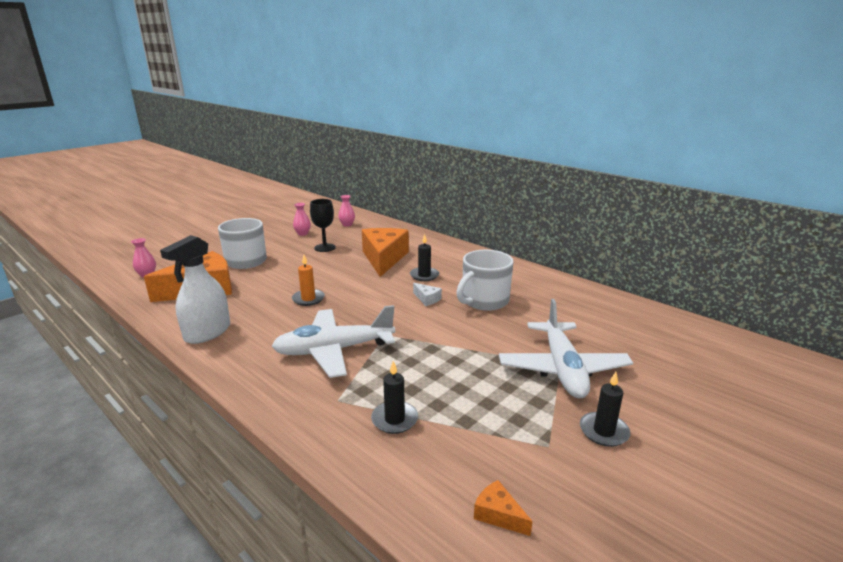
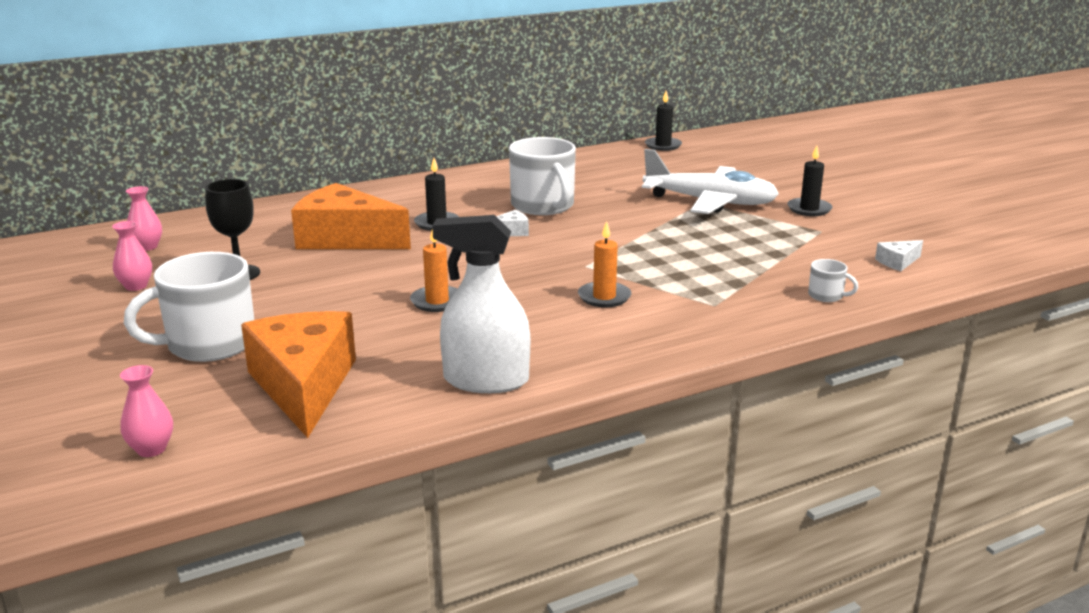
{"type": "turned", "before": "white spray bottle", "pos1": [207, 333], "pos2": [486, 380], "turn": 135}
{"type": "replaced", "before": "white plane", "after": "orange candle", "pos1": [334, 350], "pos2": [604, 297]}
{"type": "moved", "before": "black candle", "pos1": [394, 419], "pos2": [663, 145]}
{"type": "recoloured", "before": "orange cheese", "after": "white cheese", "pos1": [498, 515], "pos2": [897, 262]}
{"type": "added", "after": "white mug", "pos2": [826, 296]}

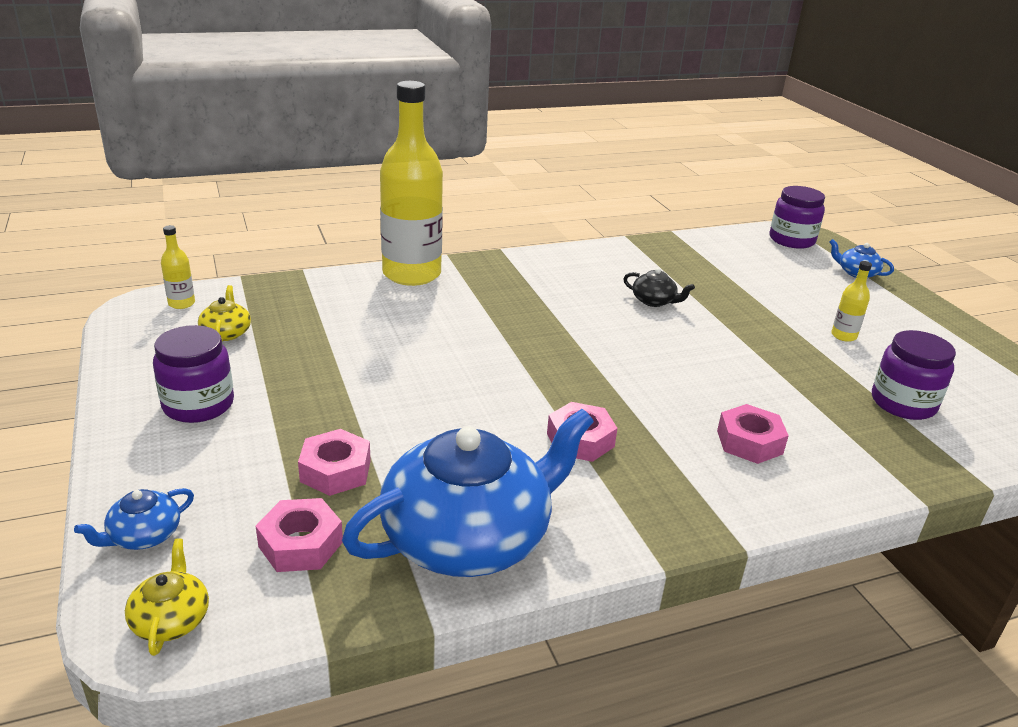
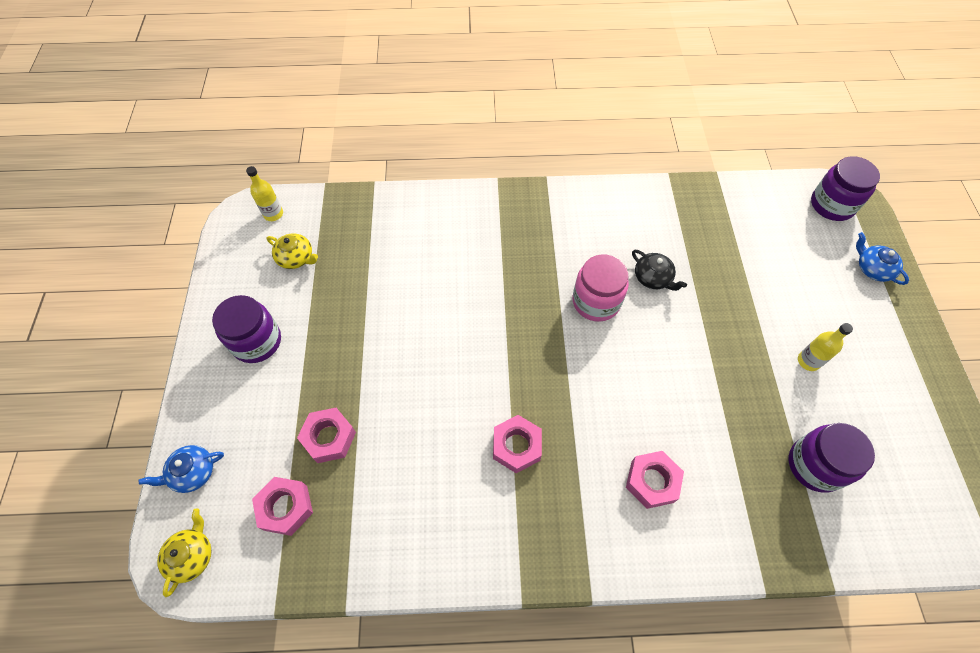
{"type": "turned", "before": "yellow teapot", "pos1": [226, 333], "pos2": [296, 258], "turn": 105}
{"type": "removed", "before": "blue teapot", "pos1": [469, 536]}
{"type": "removed", "before": "yellow bottle", "pos1": [412, 274]}
{"type": "added", "after": "pink jar", "pos2": [596, 301]}

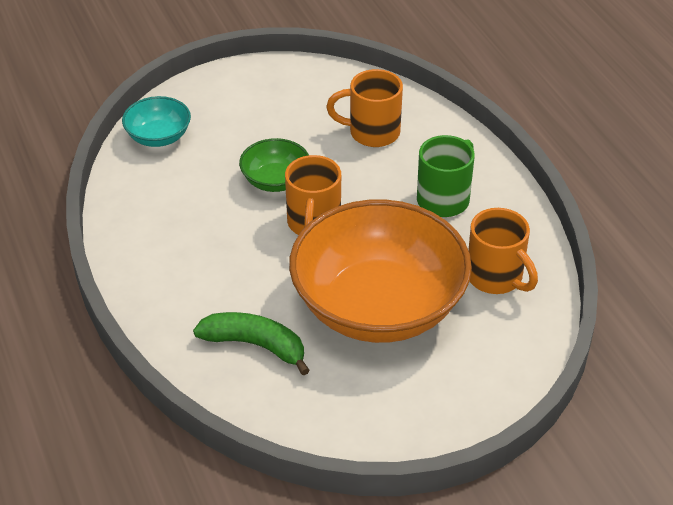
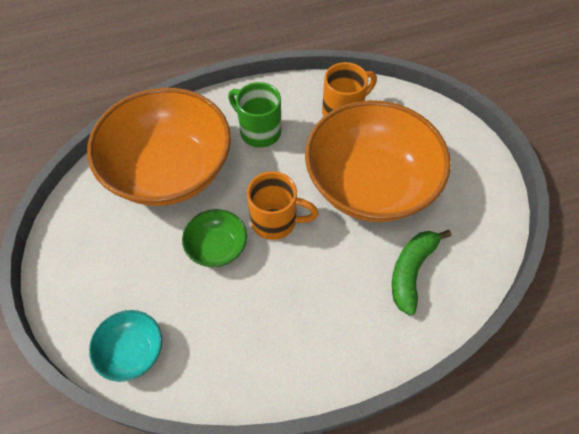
{"type": "replaced", "before": "orange mug", "after": "orange bowl", "pos1": [372, 132], "pos2": [169, 170]}

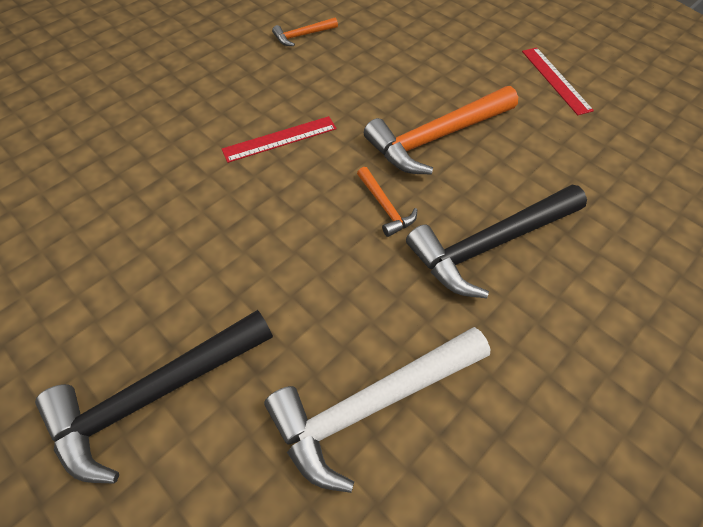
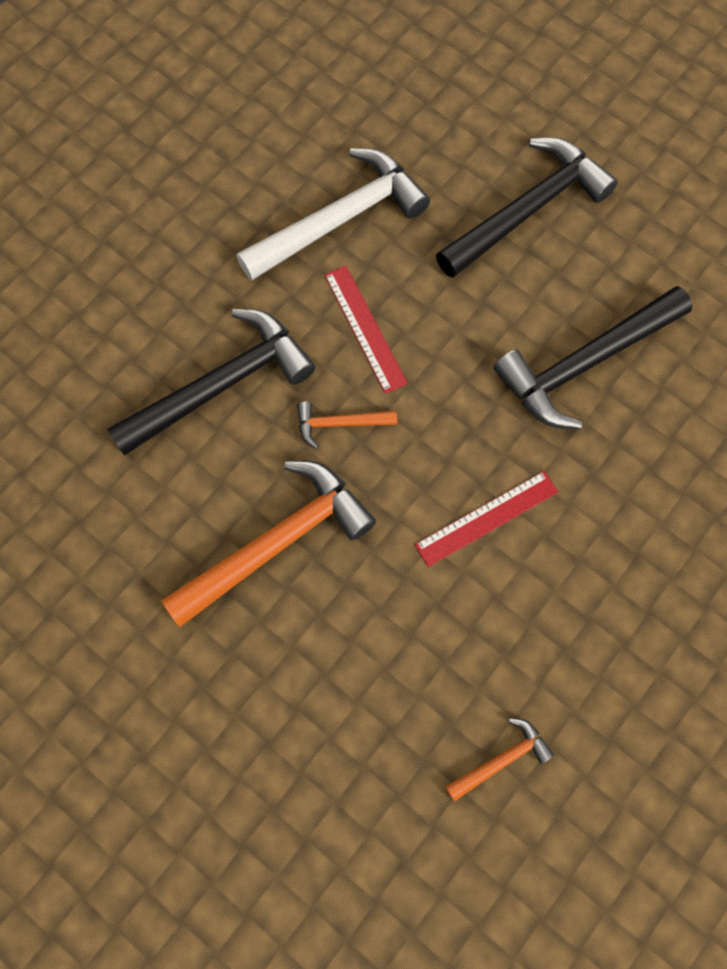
{"type": "turned", "before": "orange hammer", "pos1": [385, 207], "pos2": [340, 424], "turn": -60}
{"type": "moved", "before": "red ruler", "pos1": [555, 80], "pos2": [365, 328]}
{"type": "added", "after": "black hammer", "pos2": [585, 363]}

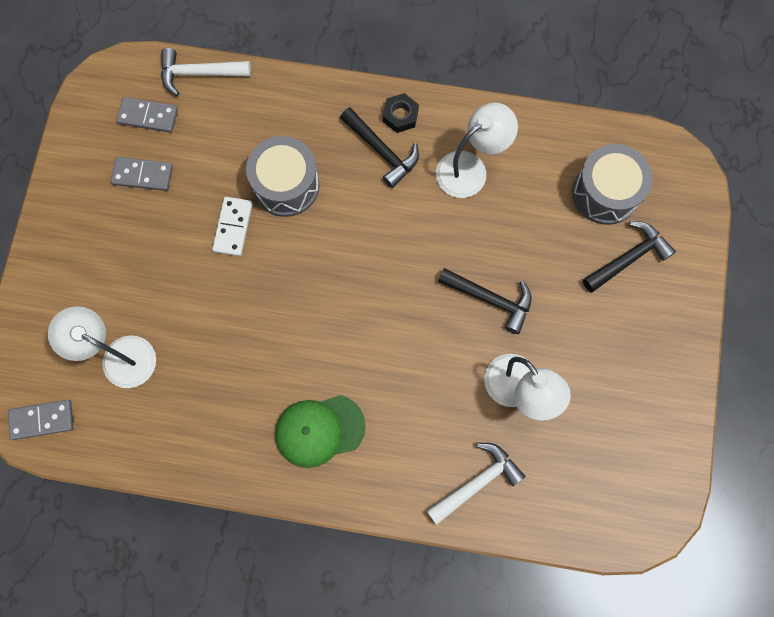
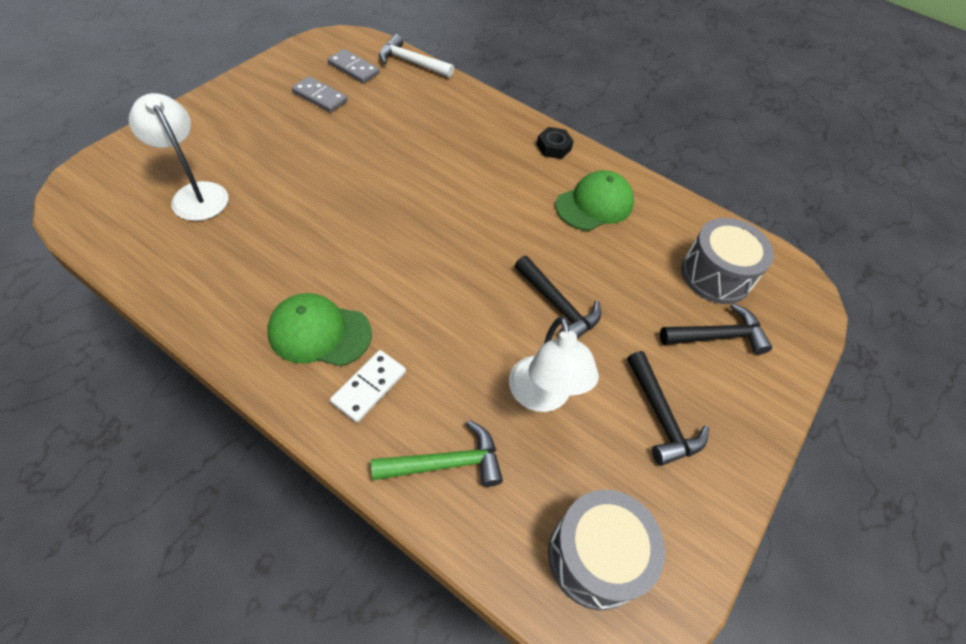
{"type": "removed", "before": "grey domino", "pos1": [42, 420]}
{"type": "moved", "before": "white domino", "pos1": [233, 227], "pos2": [369, 387]}
{"type": "moved", "before": "grey drum", "pos1": [286, 185], "pos2": [595, 556]}
{"type": "moved", "before": "black hammer", "pos1": [382, 151], "pos2": [661, 417]}
{"type": "recoloured", "before": "white hammer", "after": "green hammer", "pos1": [477, 482], "pos2": [446, 463]}
{"type": "replaced", "before": "white lamp", "after": "green cap", "pos1": [470, 168], "pos2": [594, 204]}

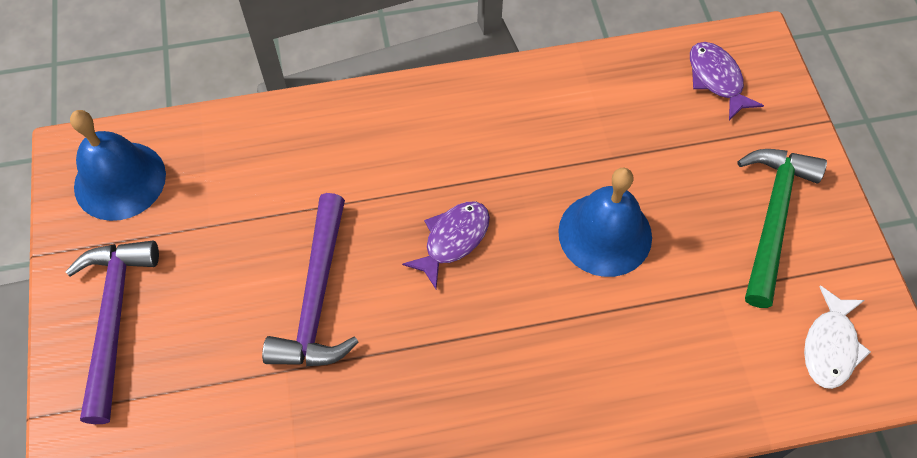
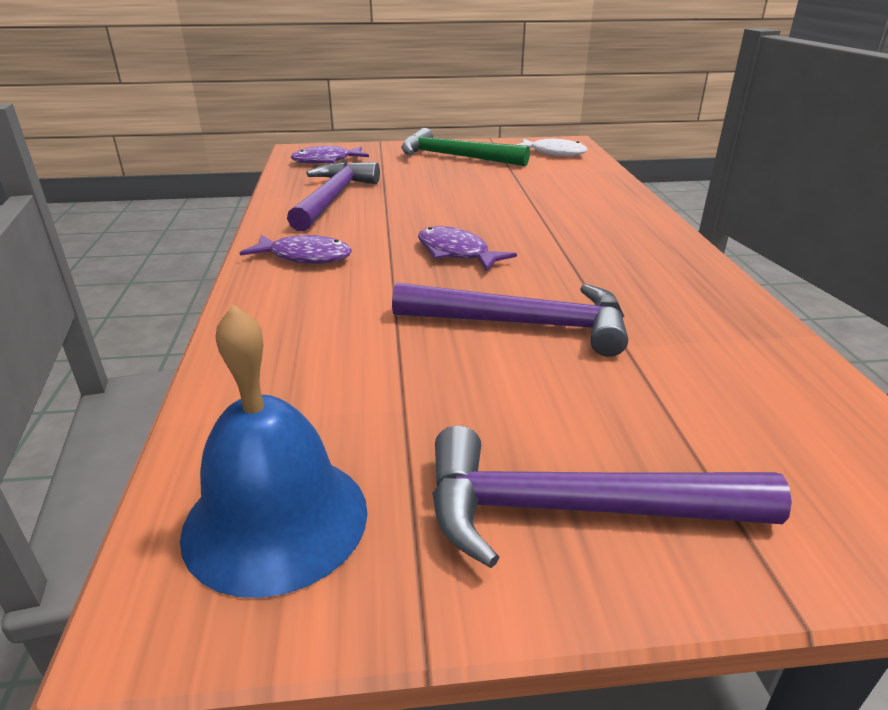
{"type": "removed", "before": "blue bell", "pos1": [605, 234]}
{"type": "added", "after": "purple fish", "pos2": [305, 257]}
{"type": "added", "after": "purple hammer", "pos2": [332, 198]}

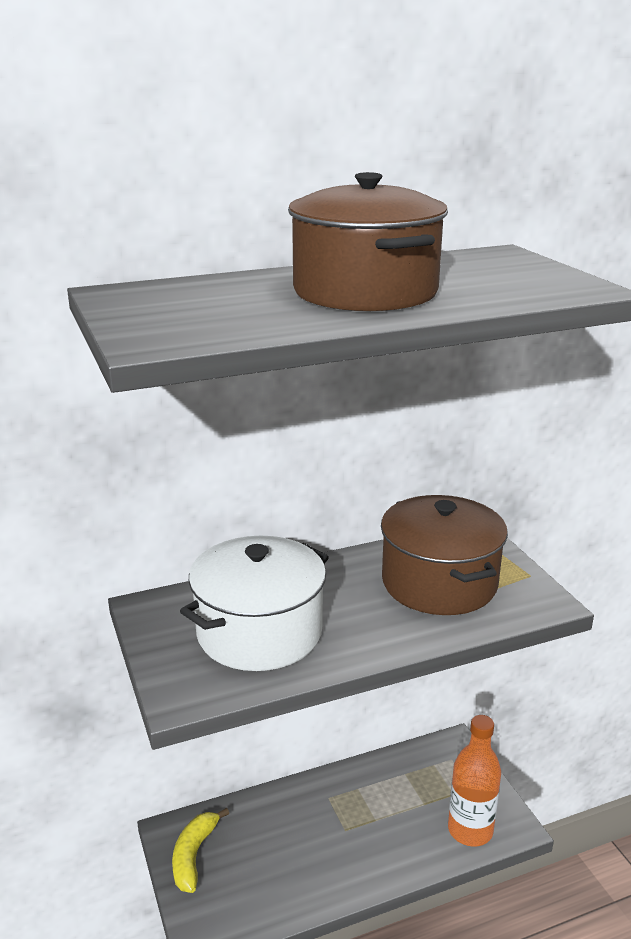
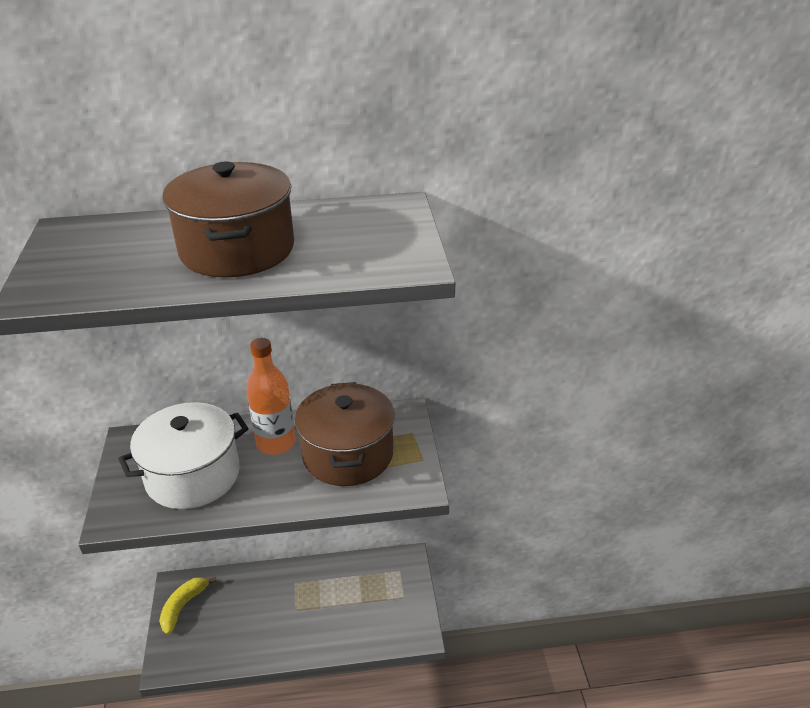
{"type": "moved", "before": "orange bottle", "pos1": [470, 830], "pos2": [276, 443]}

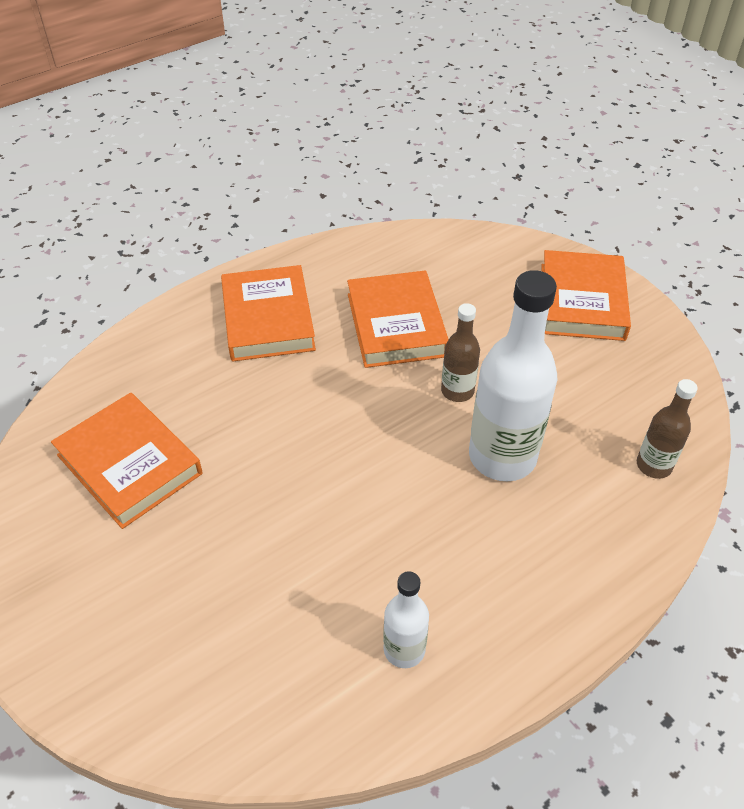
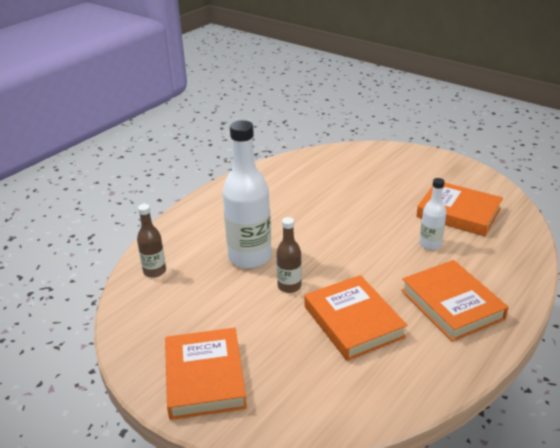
{"type": "moved", "before": "white bottle", "pos1": [404, 649], "pos2": [430, 244]}

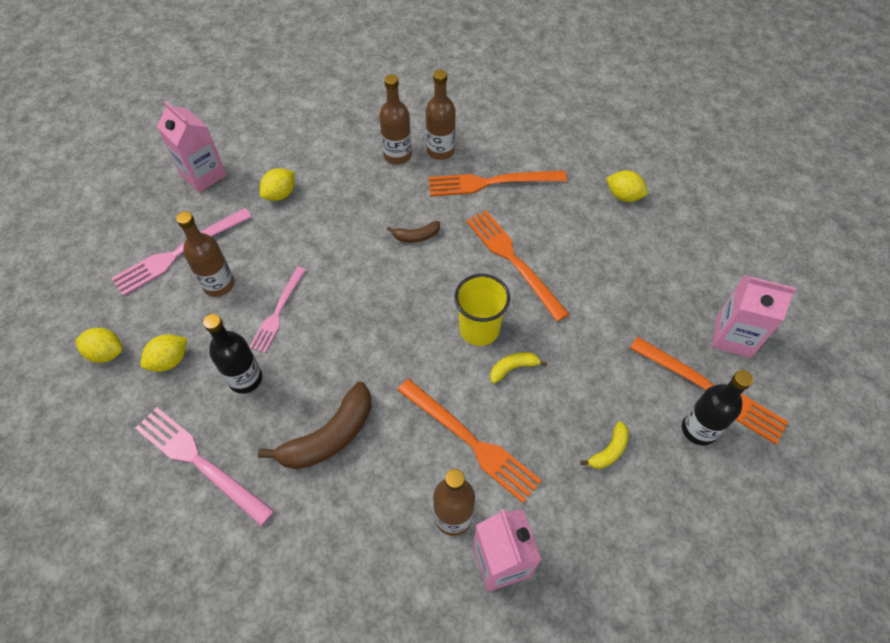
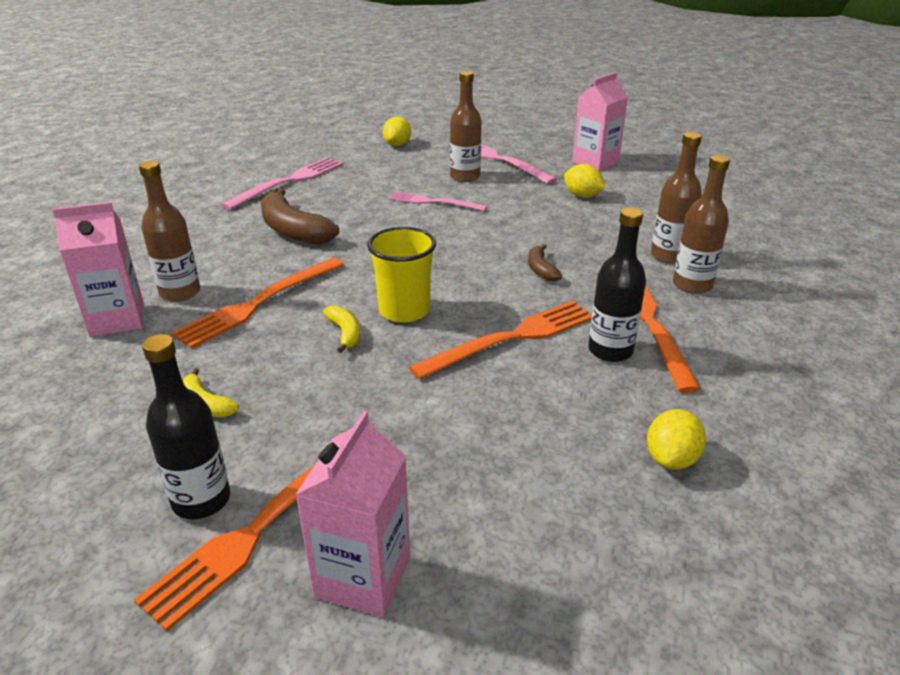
{"type": "removed", "before": "yellow lemon", "pos1": [170, 360]}
{"type": "moved", "before": "black bottle", "pos1": [245, 379], "pos2": [610, 350]}

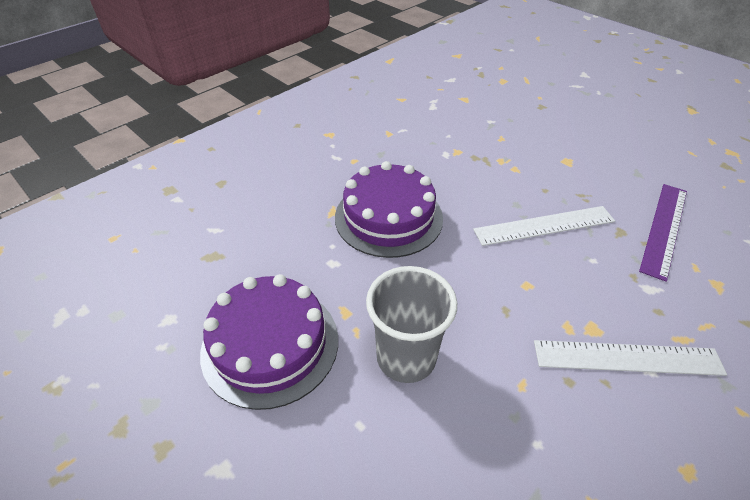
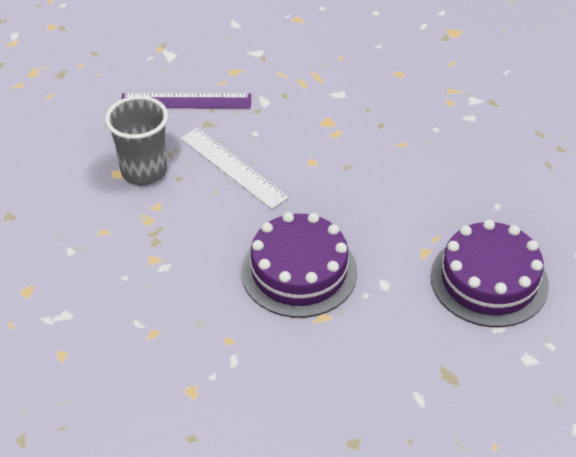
{"type": "moved", "before": "grey cup", "pos1": [406, 357], "pos2": [144, 171]}
{"type": "removed", "before": "white ruler", "pos1": [627, 357]}

